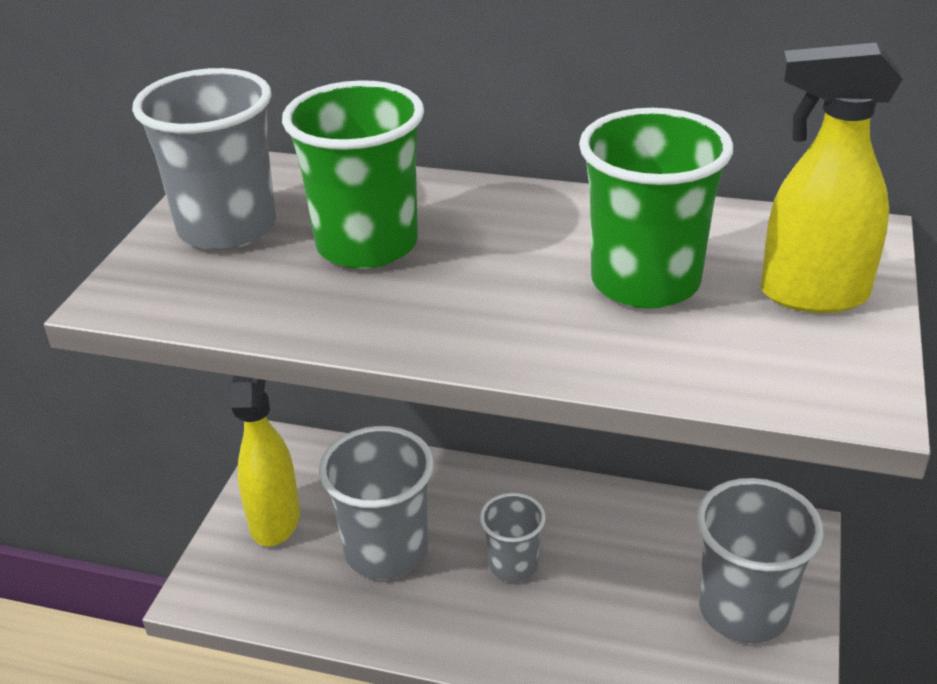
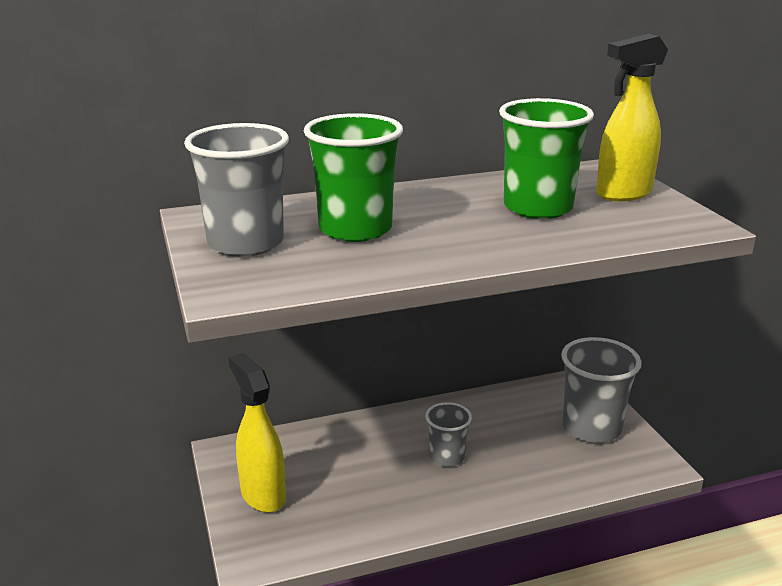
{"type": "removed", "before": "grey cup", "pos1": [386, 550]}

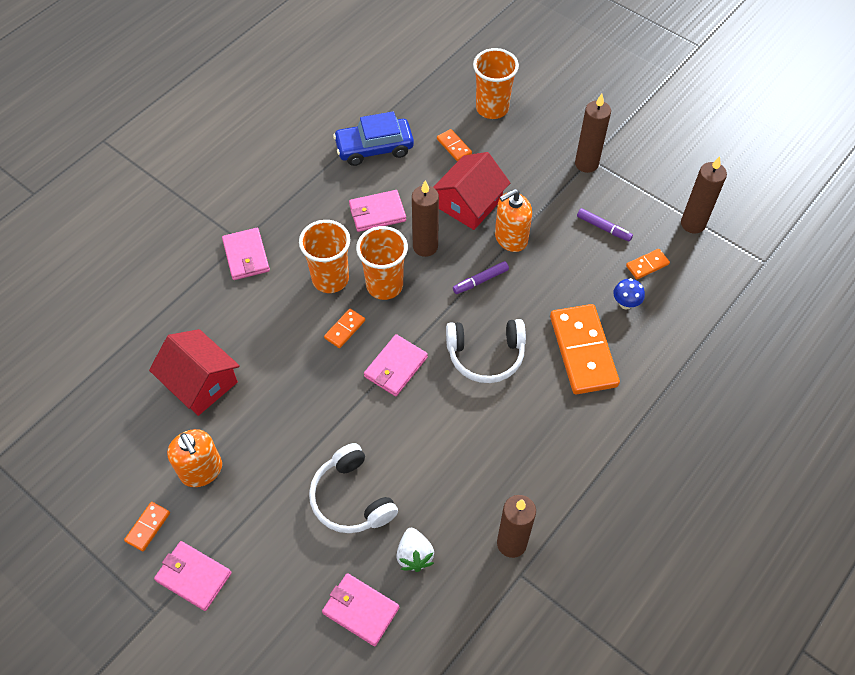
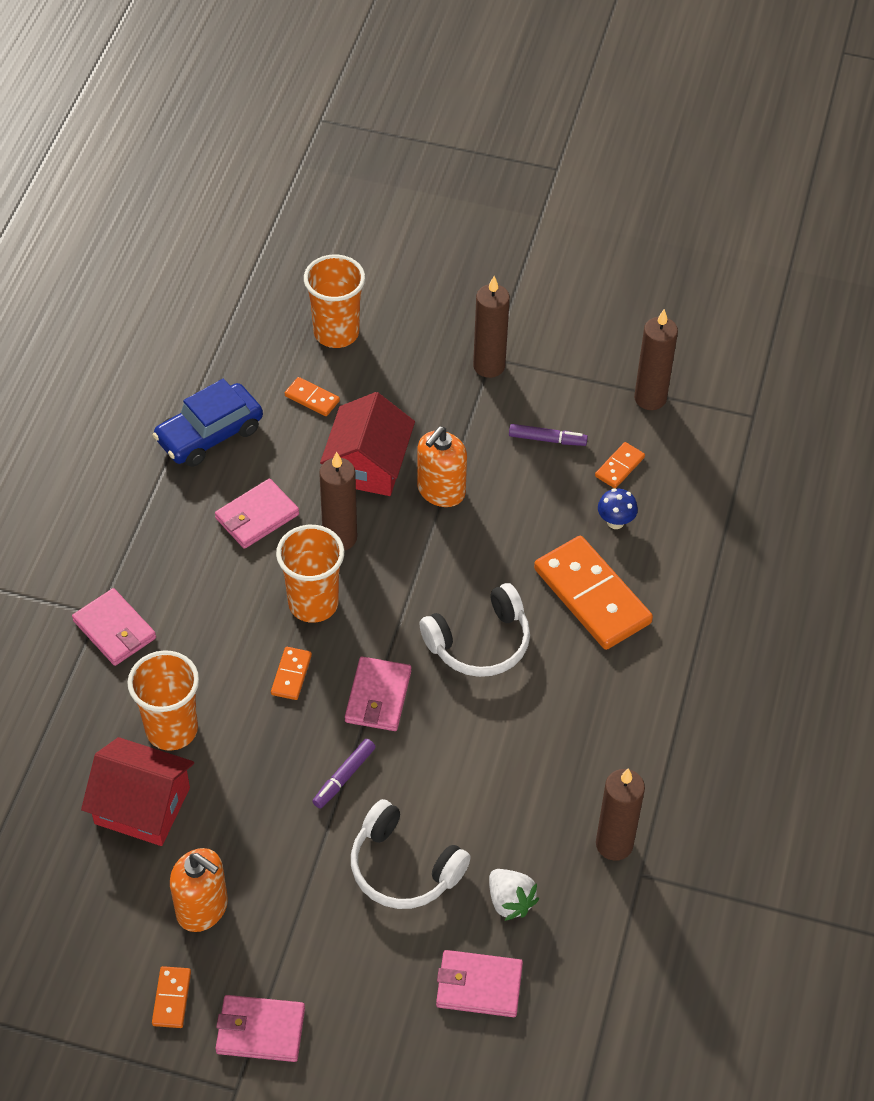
{"type": "moved", "before": "orange cup", "pos1": [330, 279], "pos2": [171, 729]}
{"type": "moved", "before": "purple marker", "pos1": [480, 281], "pos2": [344, 777]}

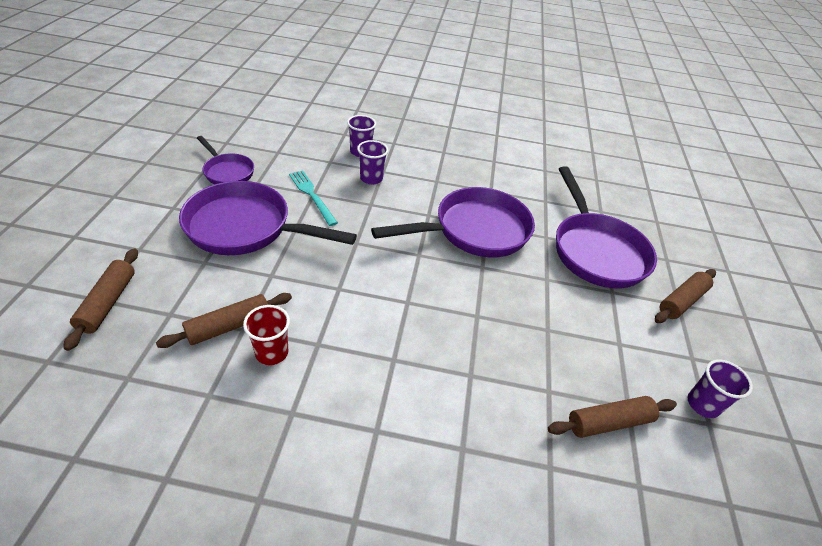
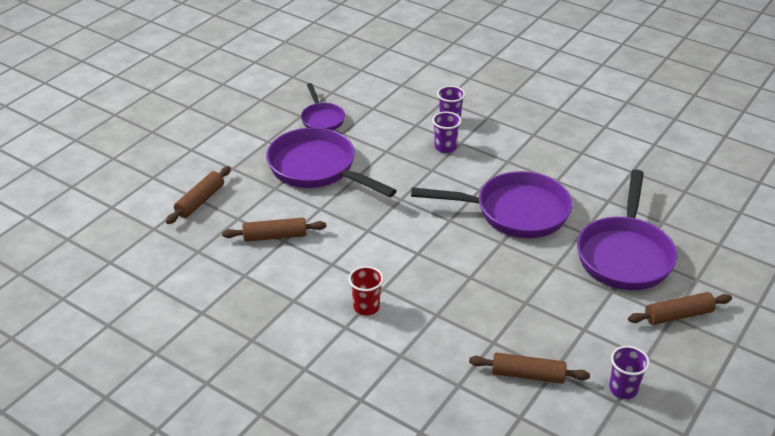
{"type": "moved", "before": "red cup", "pos1": [272, 353], "pos2": [366, 307]}
{"type": "removed", "before": "turquoise fork", "pos1": [312, 195]}

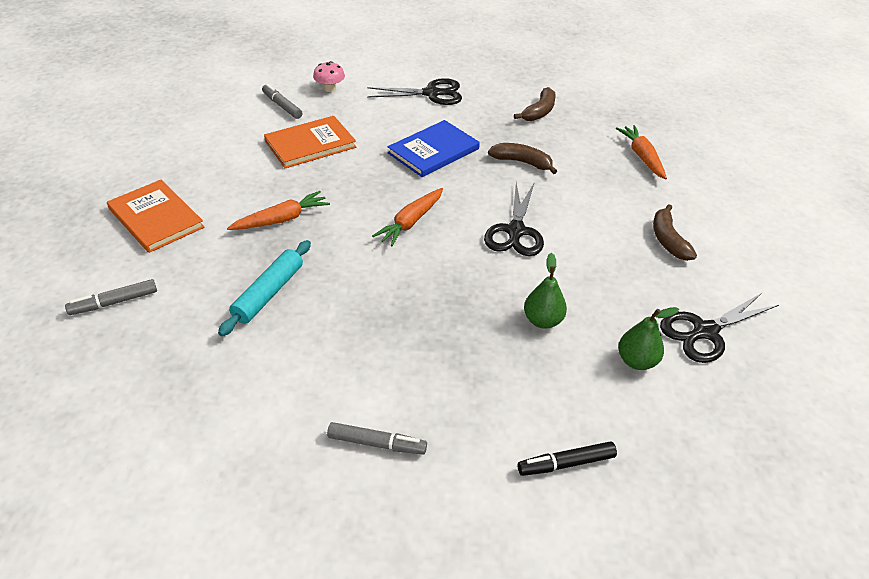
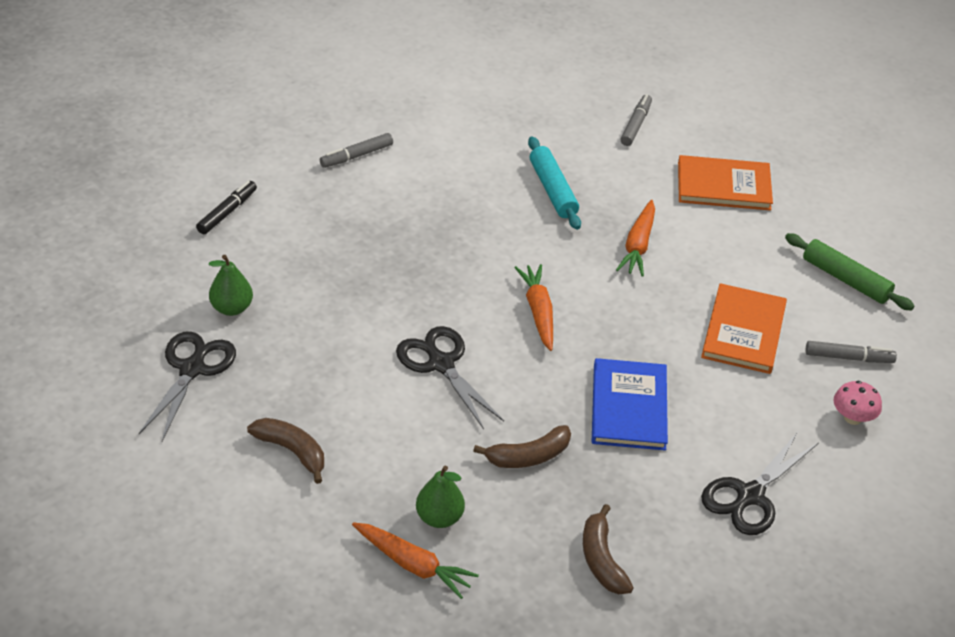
{"type": "moved", "before": "green pear", "pos1": [542, 320], "pos2": [439, 517]}
{"type": "added", "after": "green rolling pin", "pos2": [846, 279]}

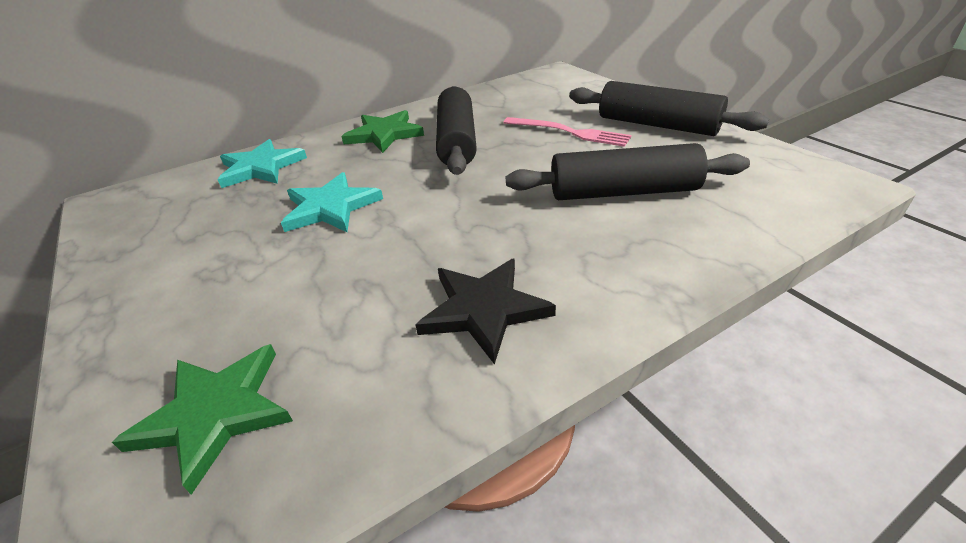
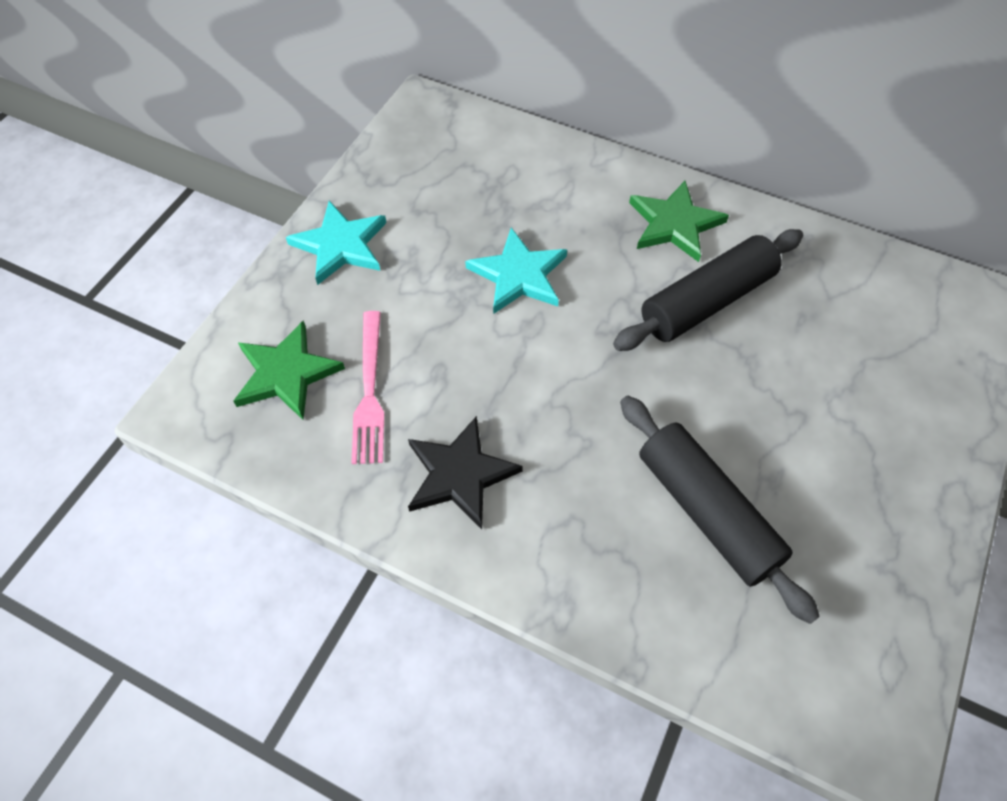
{"type": "moved", "before": "turquoise star", "pos1": [261, 167], "pos2": [340, 245]}
{"type": "moved", "before": "pink fork", "pos1": [569, 132], "pos2": [369, 391]}
{"type": "removed", "before": "black rolling pin", "pos1": [657, 125]}

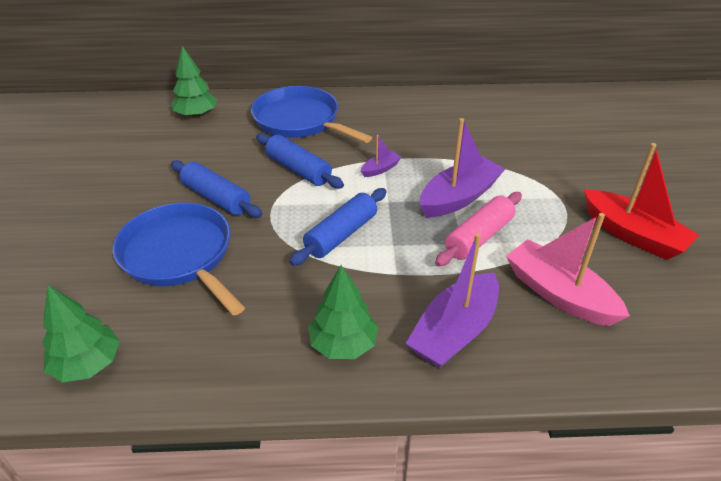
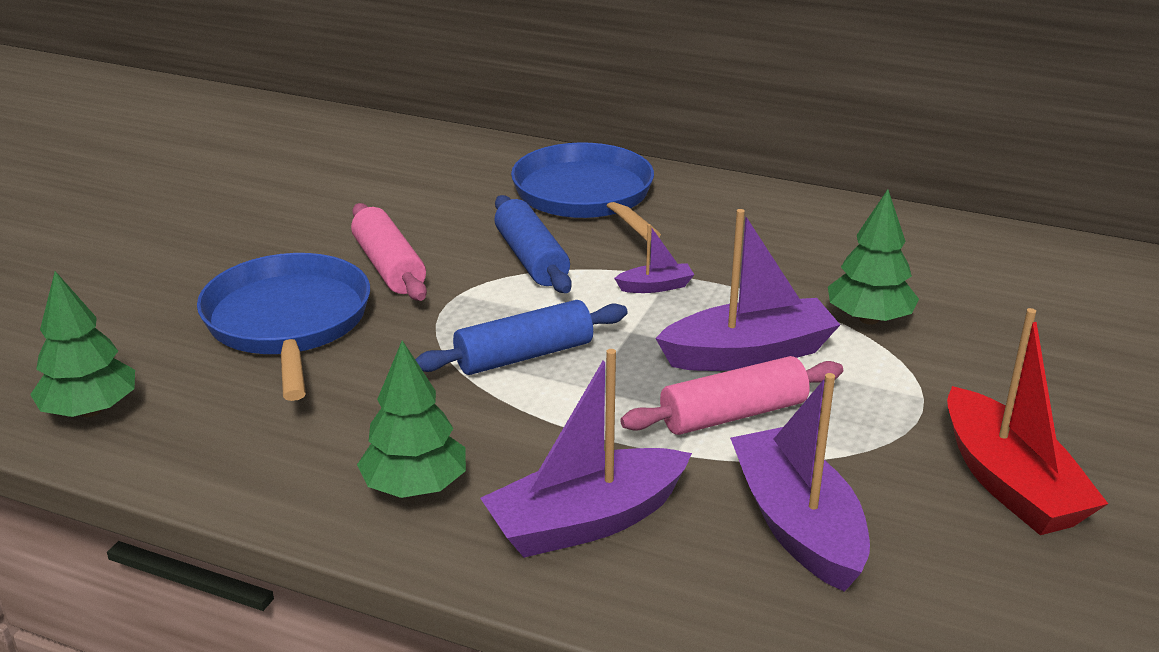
{"type": "moved", "before": "green tree", "pos1": [196, 115], "pos2": [869, 319]}
{"type": "recoloured", "before": "blue rolling pin", "after": "pink rolling pin", "pos1": [216, 198], "pos2": [389, 267]}
{"type": "recoloured", "before": "pink boat", "after": "purple boat", "pos1": [559, 294], "pos2": [797, 524]}

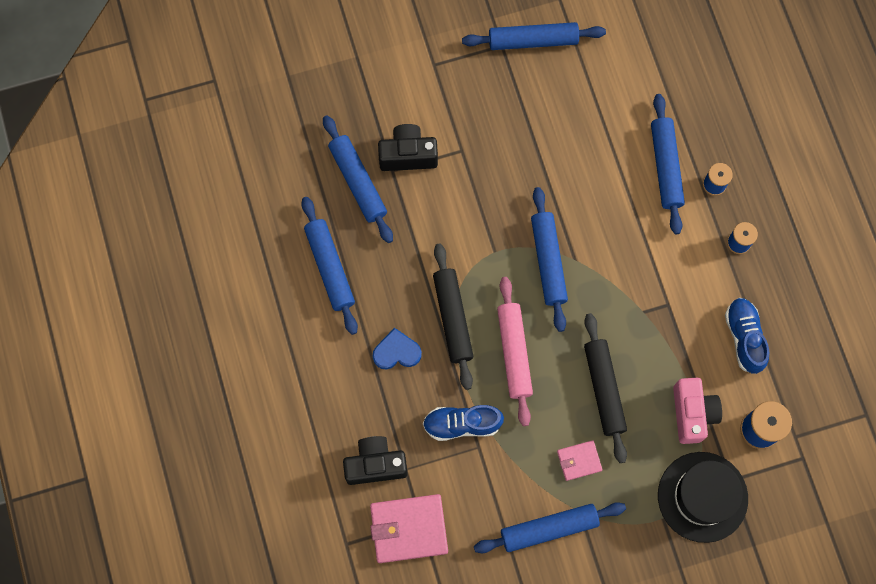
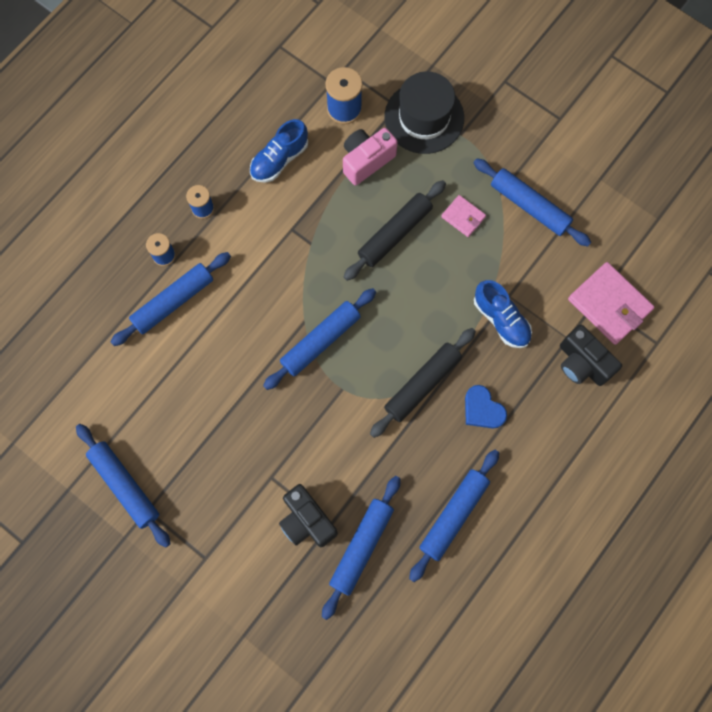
{"type": "removed", "before": "pink rolling pin", "pos1": [514, 353]}

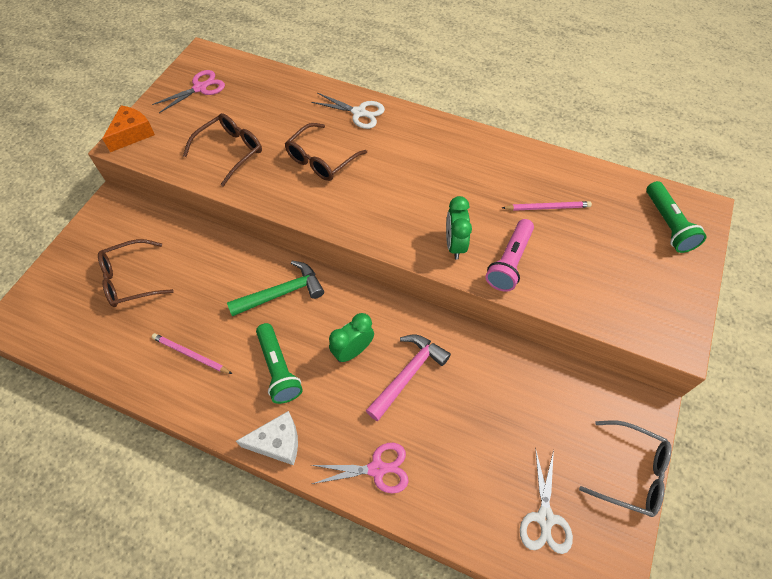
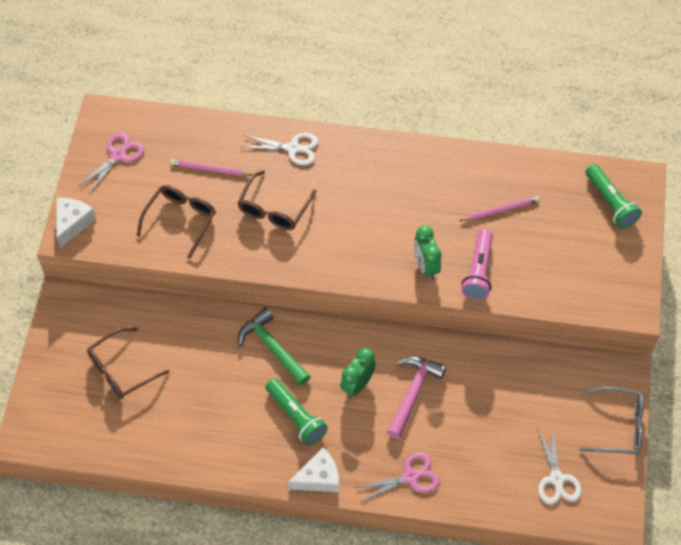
{"type": "recoloured", "before": "orange cheese", "after": "white cheese", "pos1": [132, 134], "pos2": [72, 223]}
{"type": "moved", "before": "pink pencil", "pos1": [191, 355], "pos2": [209, 169]}
{"type": "turned", "before": "green hammer", "pos1": [281, 293], "pos2": [272, 348], "turn": -90}

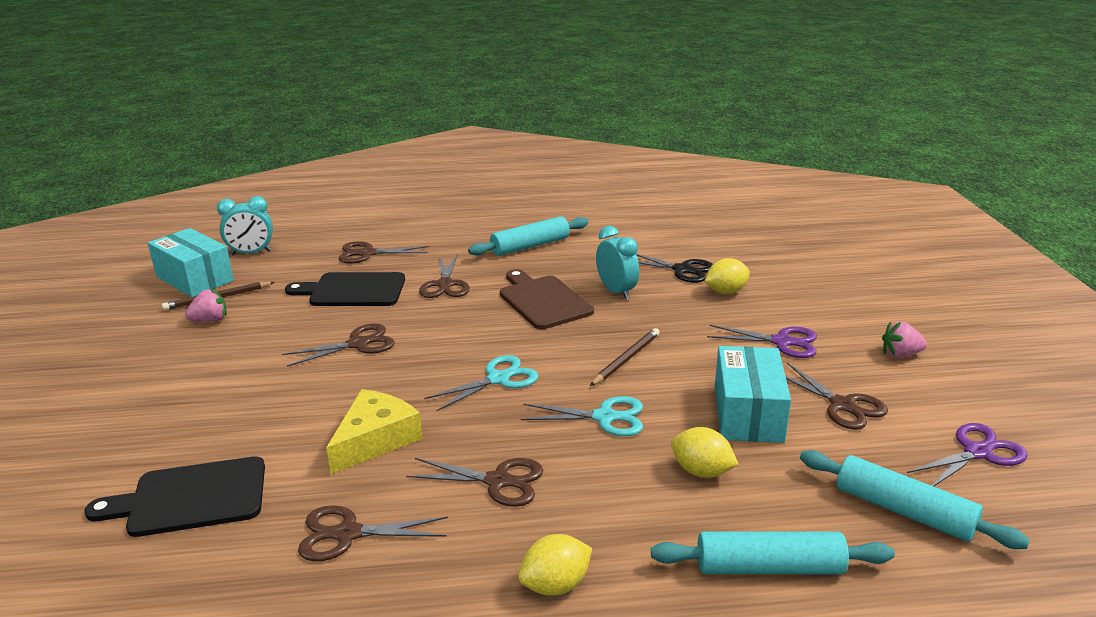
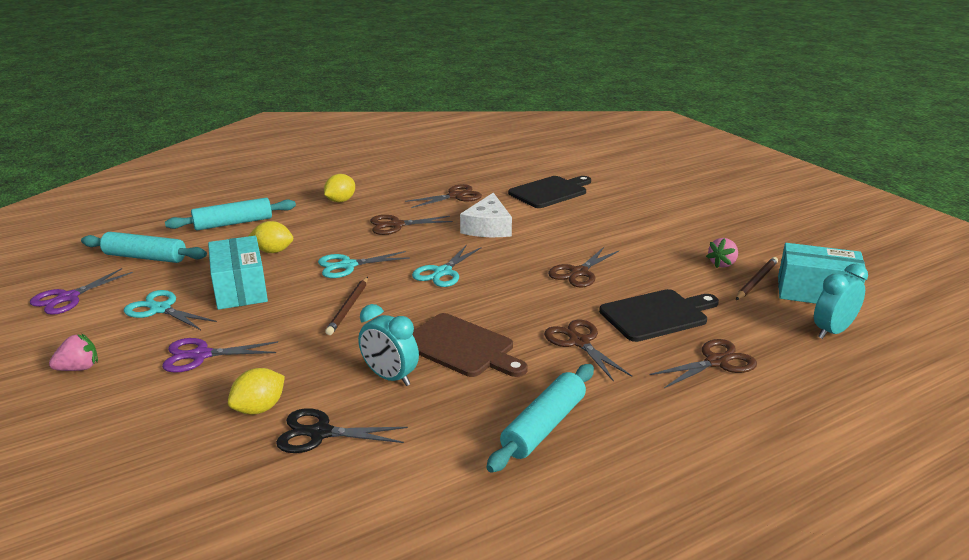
{"type": "recoloured", "before": "yellow cheese", "after": "white cheese", "pos1": [375, 440], "pos2": [488, 227]}
{"type": "recoloured", "before": "brown scissors", "after": "turquoise scissors", "pos1": [842, 405], "pos2": [160, 309]}

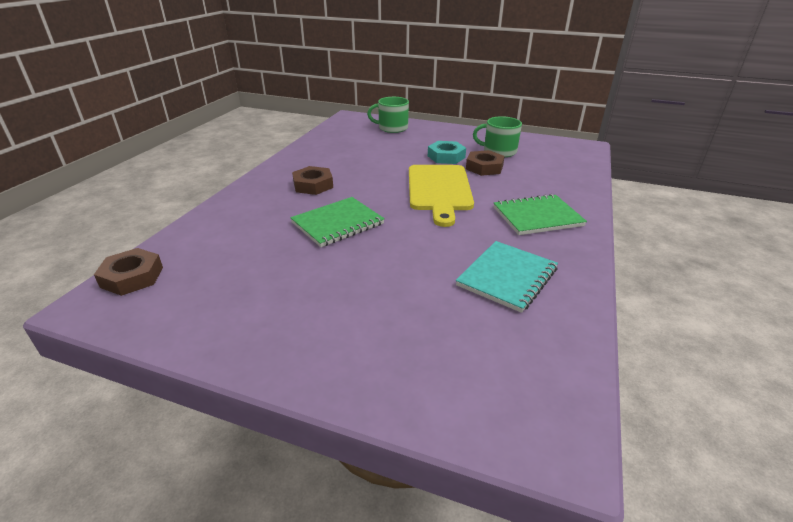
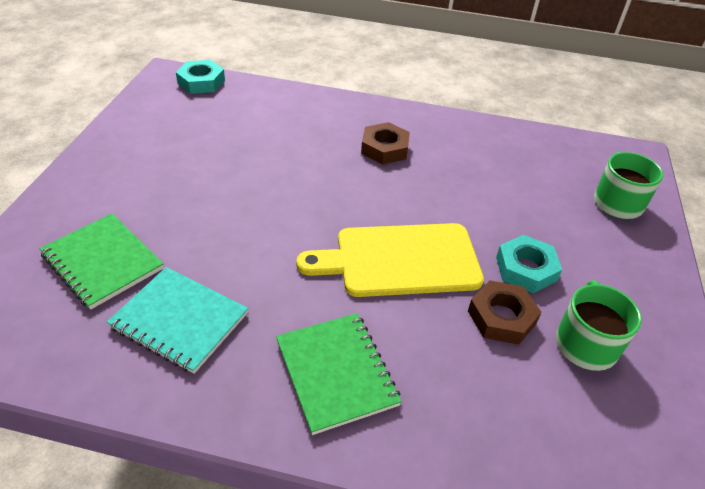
{"type": "recoloured", "before": "brown nut", "after": "turquoise nut", "pos1": [132, 277], "pos2": [201, 82]}
{"type": "moved", "before": "green notebook", "pos1": [338, 223], "pos2": [102, 262]}

